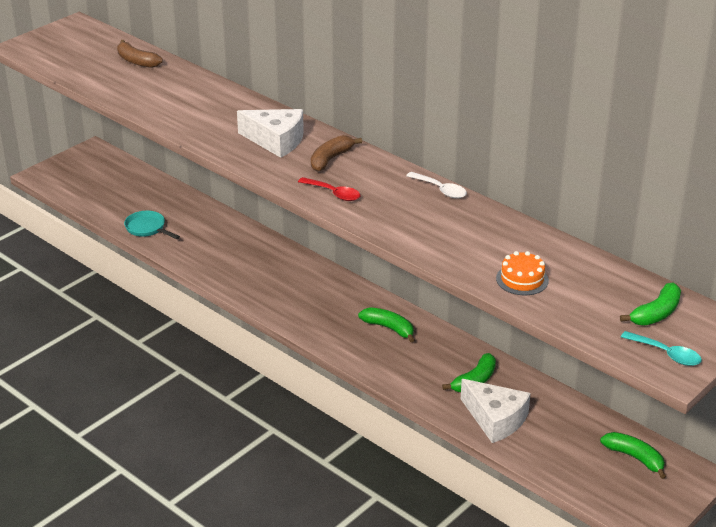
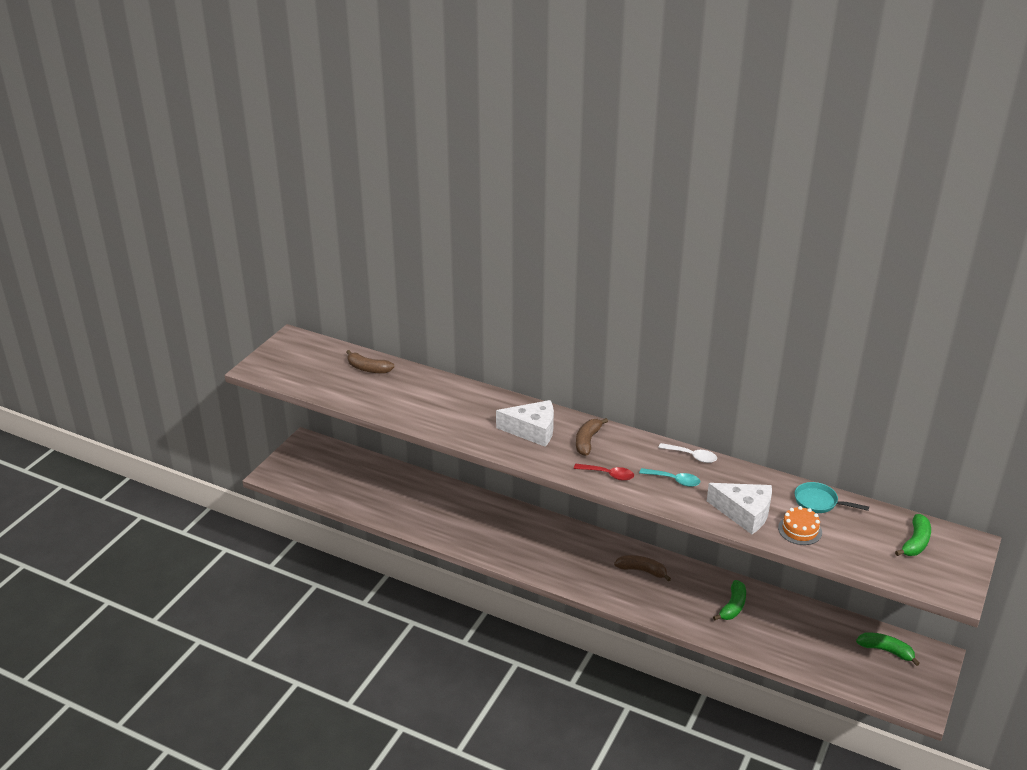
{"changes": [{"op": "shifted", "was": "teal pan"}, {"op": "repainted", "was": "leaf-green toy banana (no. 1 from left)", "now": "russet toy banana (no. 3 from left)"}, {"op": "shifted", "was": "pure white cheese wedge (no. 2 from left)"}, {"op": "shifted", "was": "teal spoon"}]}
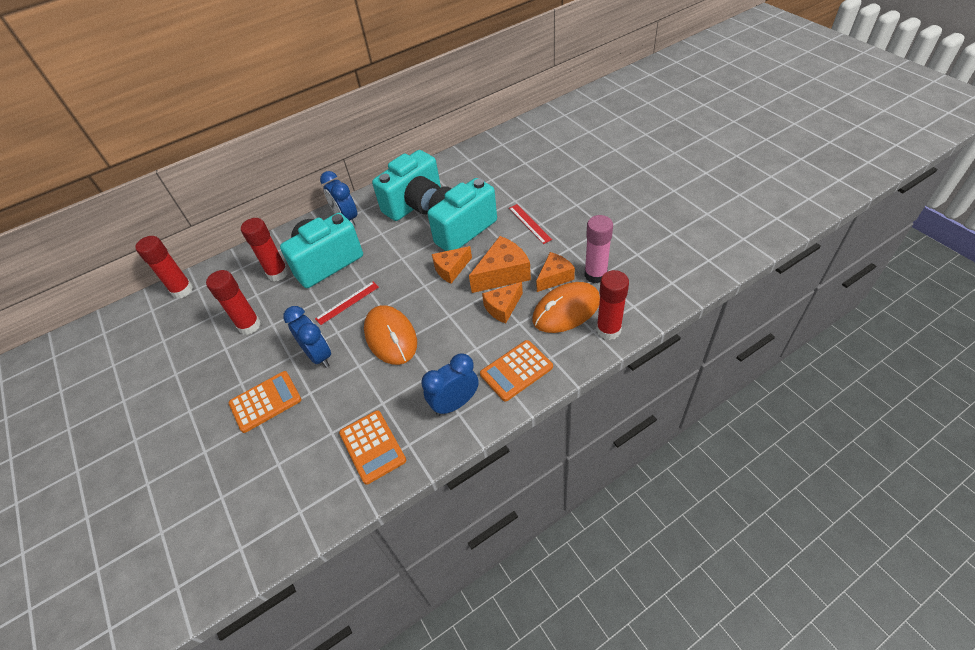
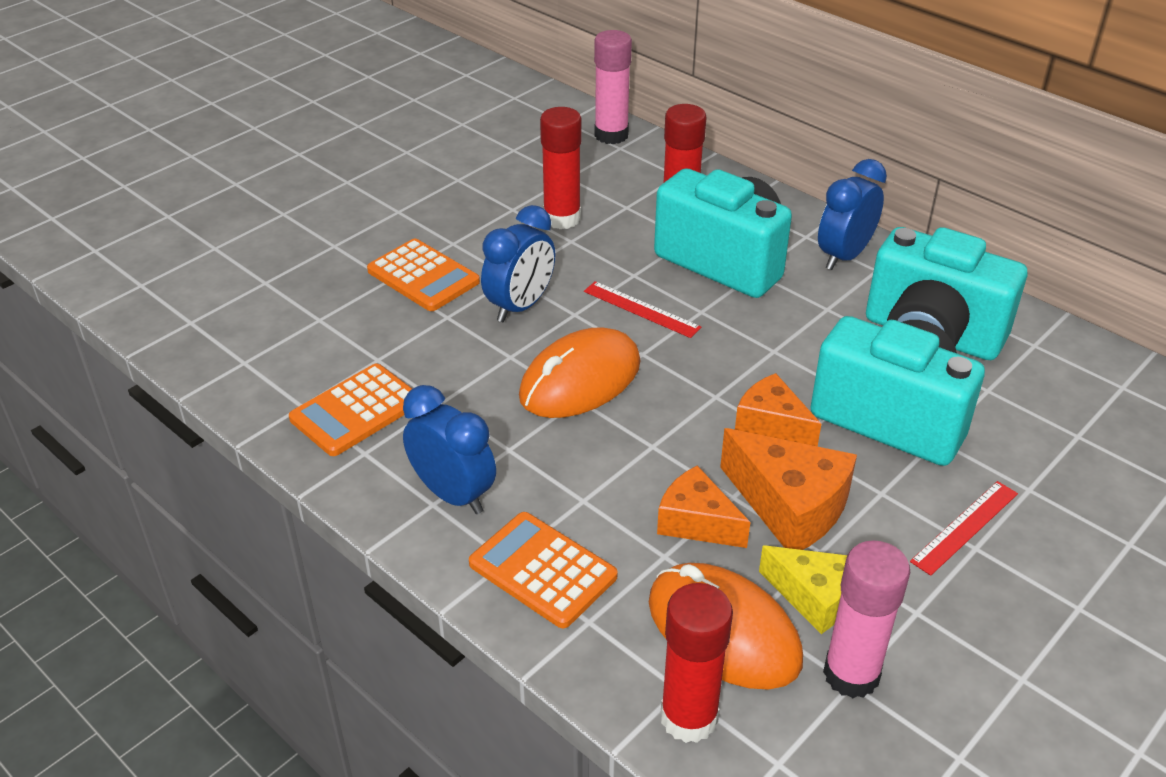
{"changes": [{"op": "repainted", "was": "scarlet glue (no. 1 from left)", "now": "rosy glue (no. 1 from left)"}, {"op": "repainted", "was": "bright orange cheese wedge (no. 4 from left)", "now": "yellow cheese wedge"}]}
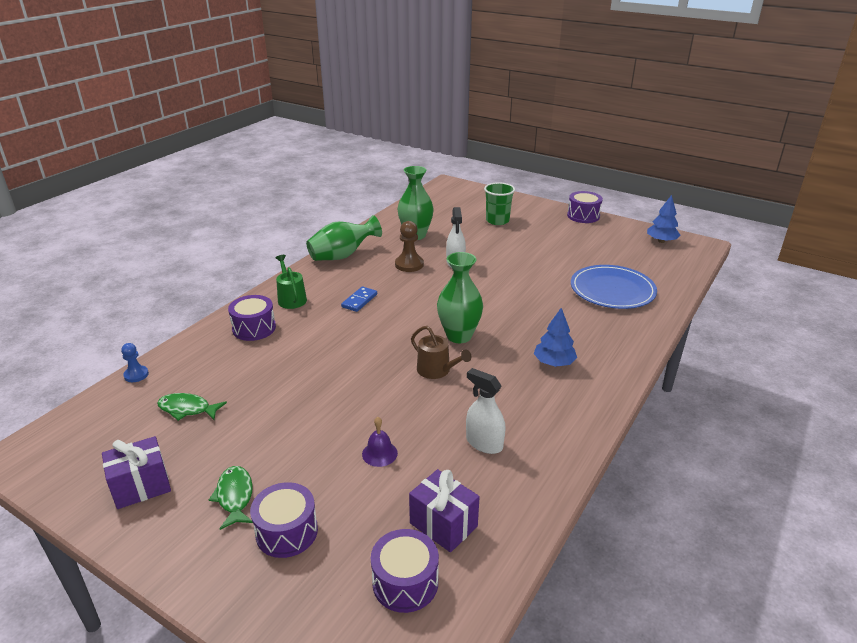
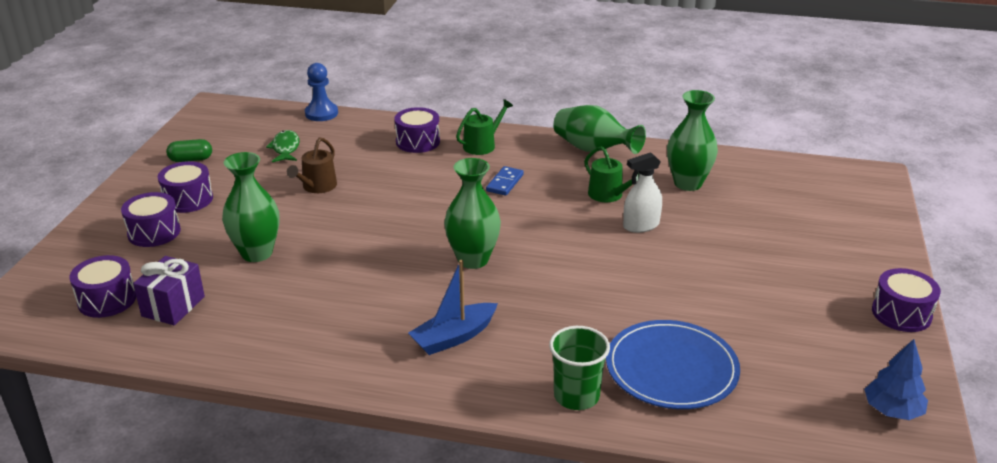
{"changes": [{"op": "swapped", "was": "royal purple present (no. 1 from left)", "now": "leaf-green pill"}, {"op": "scaled", "was": "blue pawn", "ratio": 1.59}, {"op": "swapped", "was": "leaf-green fish (no. 2 from left)", "now": "royal purple snare drum (no. 3 from left)"}, {"op": "rotated", "was": "blue domino tile", "clockwise": -75}, {"op": "swapped", "was": "royal purple school bell", "now": "leaf-green vase (no. 1 from left)"}, {"op": "swapped", "was": "russet pawn", "now": "leaf-green sprinkling can (no. 2 from left)"}, {"op": "shifted", "was": "russet sprinkling can"}, {"op": "gone", "was": "pure white sprayer (no. 2 from left)"}, {"op": "shifted", "was": "leaf-green tumbler"}, {"op": "swapped", "was": "blue fir tree (no. 1 from left)", "now": "blue boat"}]}
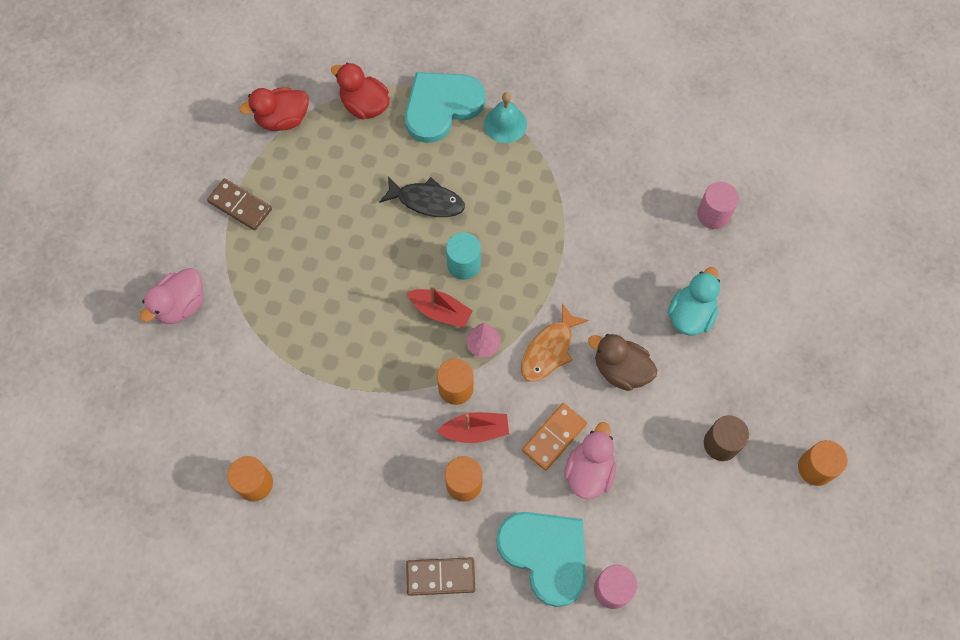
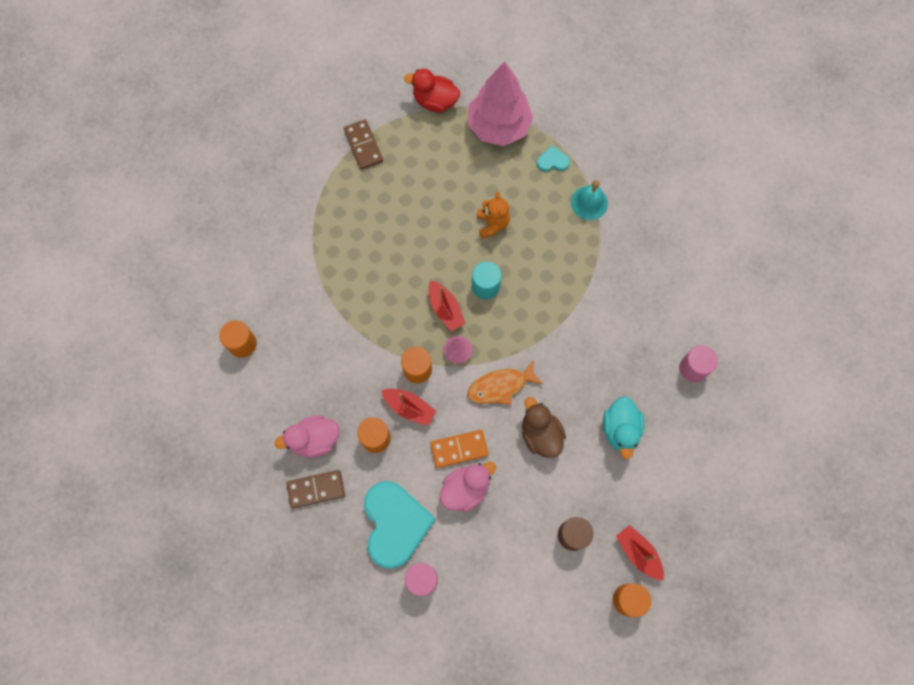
{"changes": [{"op": "shifted", "was": "rosy rubber duck (no. 1 from left)"}, {"op": "swapped", "was": "scarlet rubber duck (no. 2 from left)", "now": "rosy fir tree (no. 2 from left)"}, {"op": "swapped", "was": "black fish", "now": "bright orange teddy"}, {"op": "scaled", "was": "teal love heart (no. 1 from left in the first image)", "ratio": 0.43}, {"op": "rotated", "was": "russet domino tile (no. 2 from left in the first image)", "clockwise": -45}, {"op": "rotated", "was": "teal rubber duck", "clockwise": 120}, {"op": "new", "now": "scarlet boat (no. 3 from left)"}]}
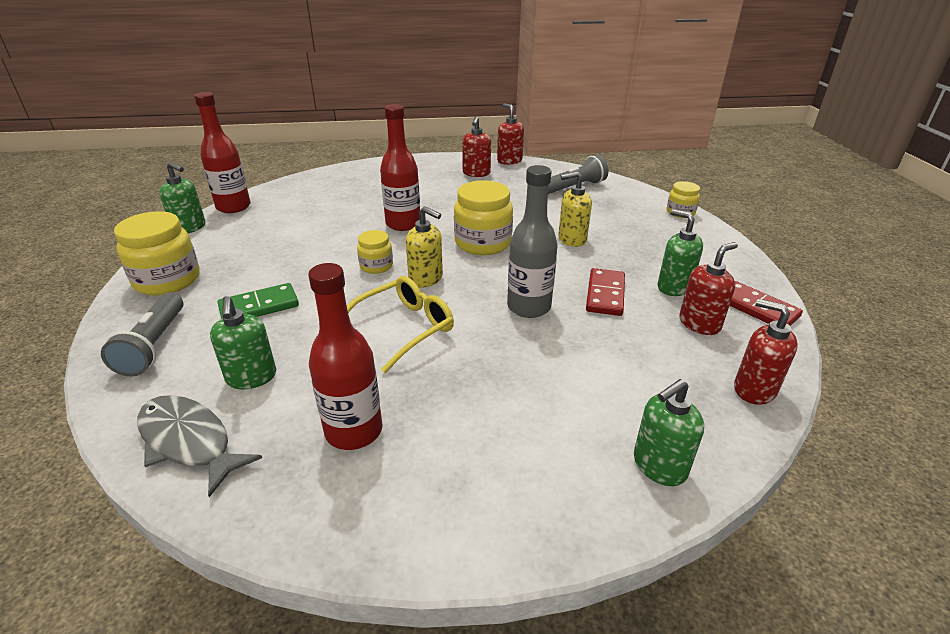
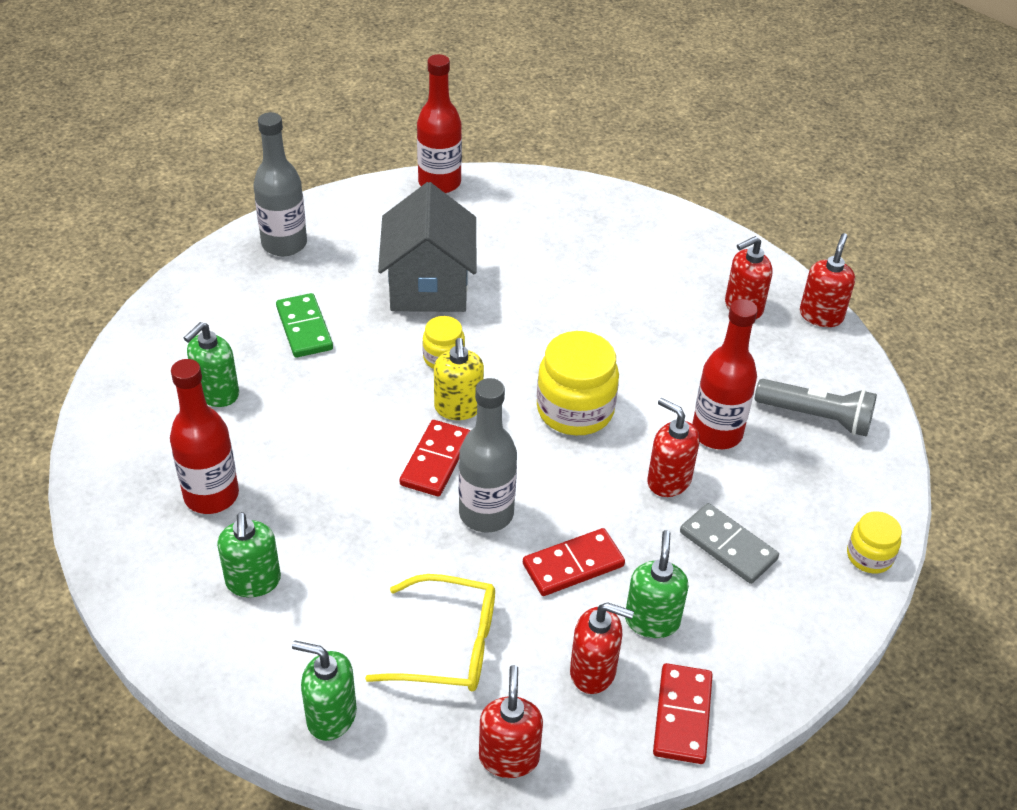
{"changes": [{"op": "gone", "was": "grey torch (no. 1 from left)"}, {"op": "swapped", "was": "yellow jar (no. 1 from left)", "now": "grey bottle (no. 1 from left)"}, {"op": "gone", "was": "grey fish"}, {"op": "shifted", "was": "leaf-green soap pump (no. 1 from left in the first image)", "now": "leaf-green soap pump (no. 2 from left)"}, {"op": "rotated", "was": "leaf-green domino tile", "clockwise": 45}, {"op": "shifted", "was": "yellow eyeglasses"}, {"op": "shifted", "was": "scarlet bottle (no. 3 from left)"}, {"op": "repainted", "was": "yellow soap pump (no. 2 from left)", "now": "scarlet soap pump (no. 3 from left)"}, {"op": "new", "now": "grey toy house"}, {"op": "new", "now": "scarlet domino tile (no. 1 from left)"}, {"op": "new", "now": "grey domino tile"}]}
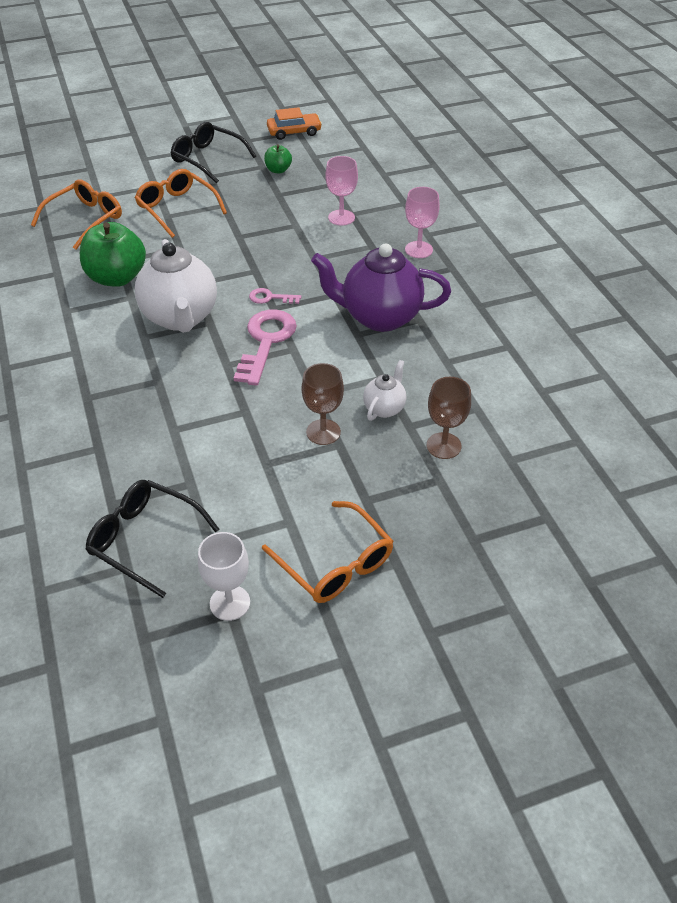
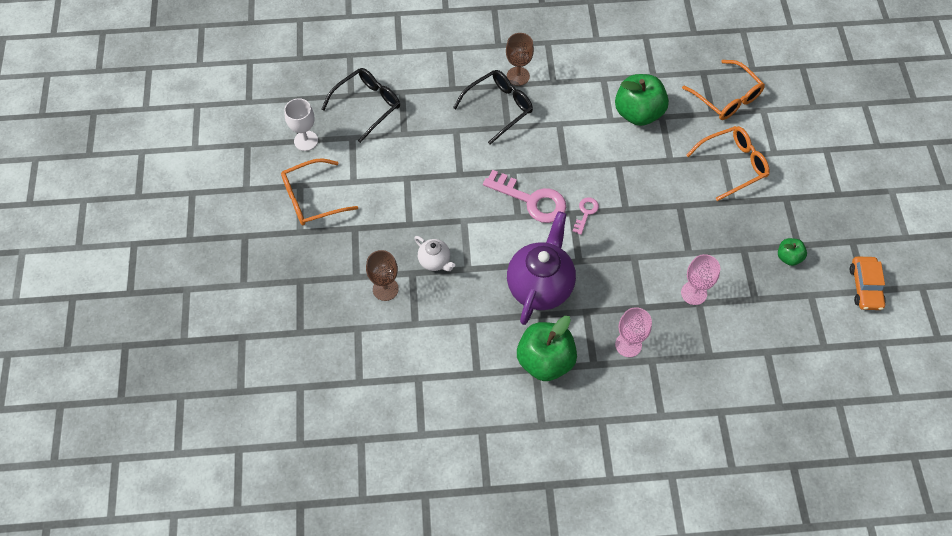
{"changes": [{"op": "gone", "was": "pure white tea pot (no. 1 from left)"}, {"op": "shifted", "was": "black eyeglasses (no. 2 from left)"}, {"op": "shifted", "was": "russet chalice (no. 1 from left in the first image)", "now": "russet chalice (no. 2 from left)"}, {"op": "new", "now": "leaf-green apple fruit (no. 1 from left)"}]}
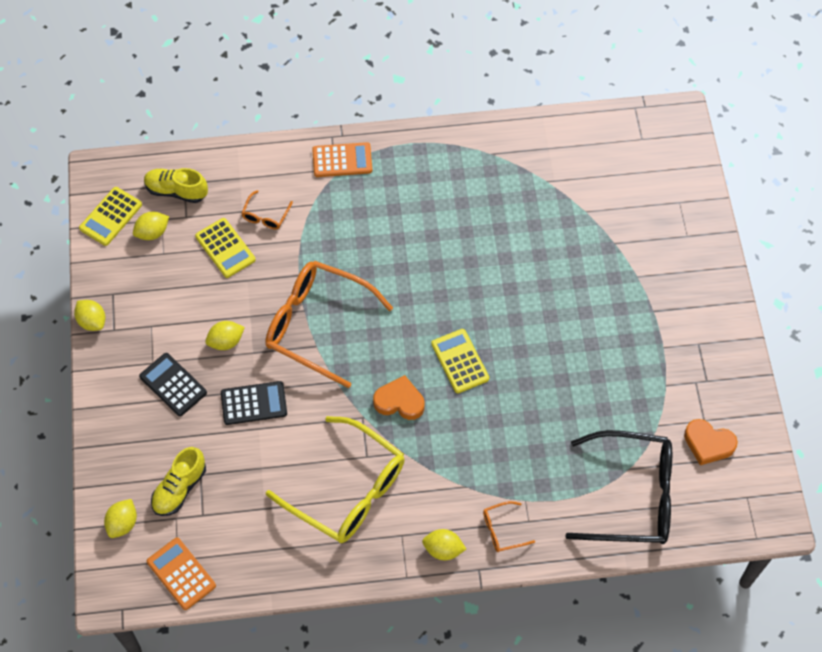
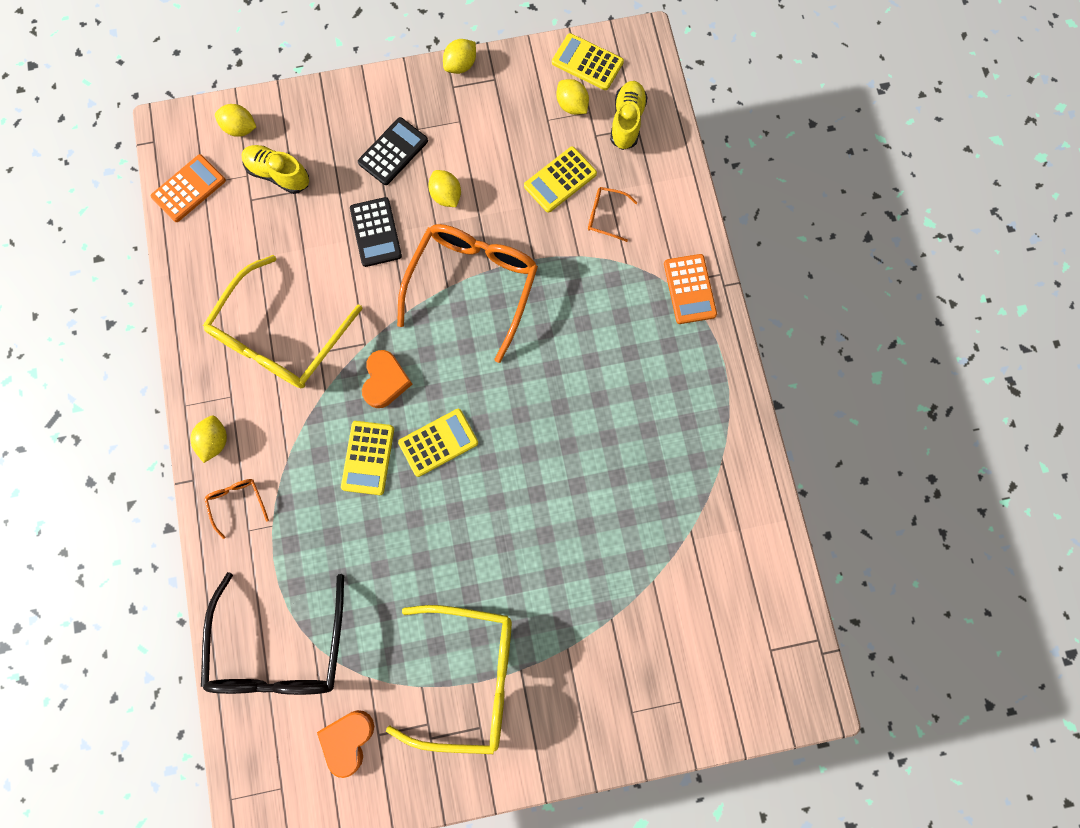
{"changes": [{"op": "new", "now": "yellow adding machine (no. 1 from left)"}, {"op": "new", "now": "yellow eyeglasses (no. 2 from left)"}]}
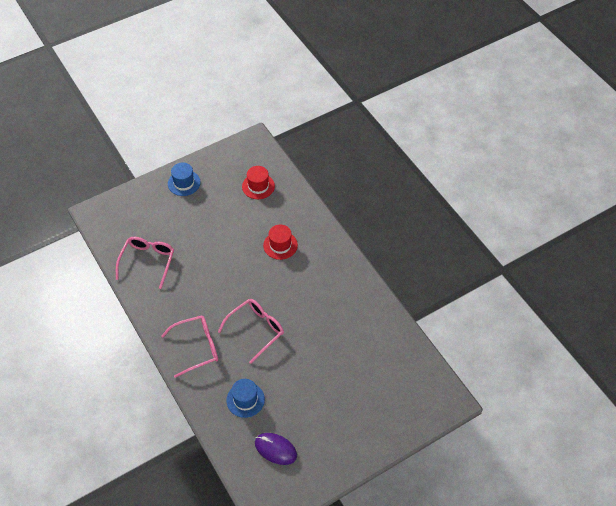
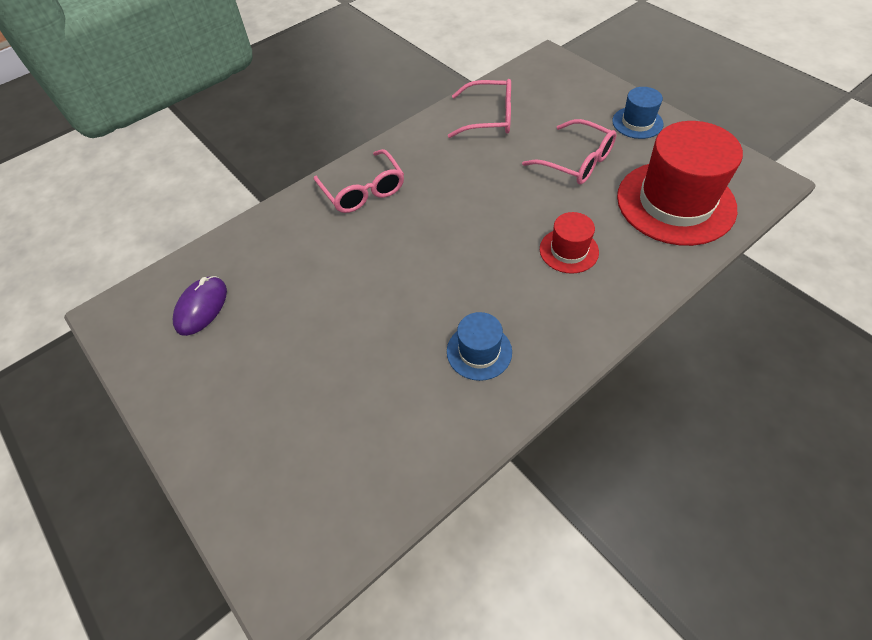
{"changes": [{"op": "shifted", "was": "rosy eyeglasses (no. 3 from left)"}, {"op": "shifted", "was": "blue top hat (no. 2 from left in the first image)", "now": "blue top hat (no. 1 from left)"}, {"op": "scaled", "was": "scarlet top hat (no. 1 from left in the first image)", "ratio": 2.06}]}
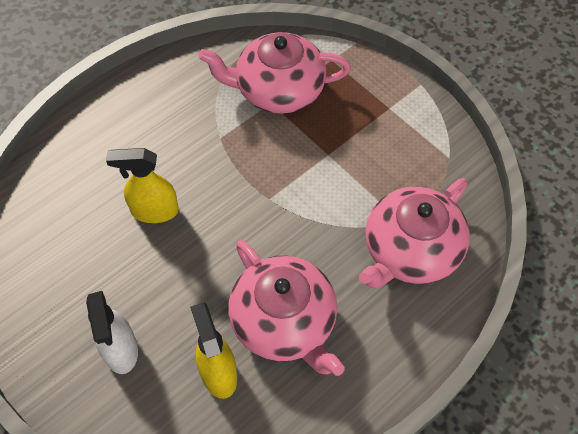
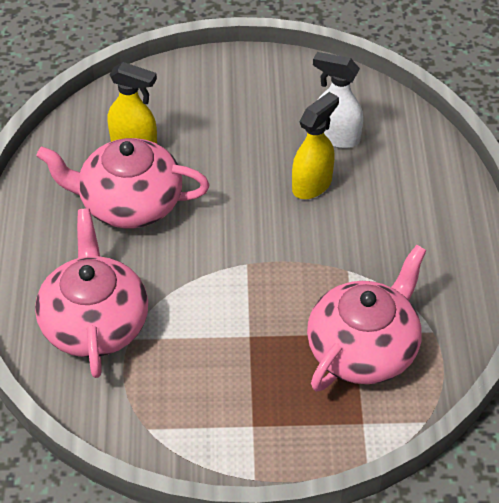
{"changes": [{"op": "shifted", "was": "pure white sprayer"}]}
